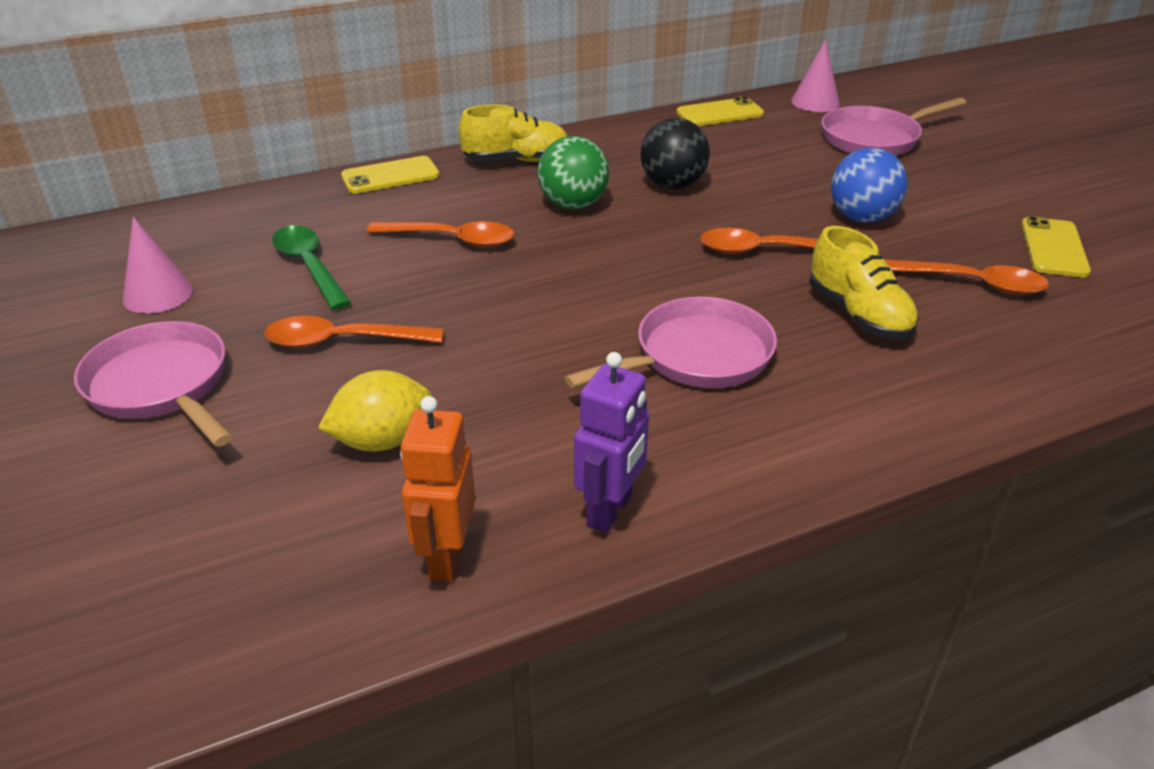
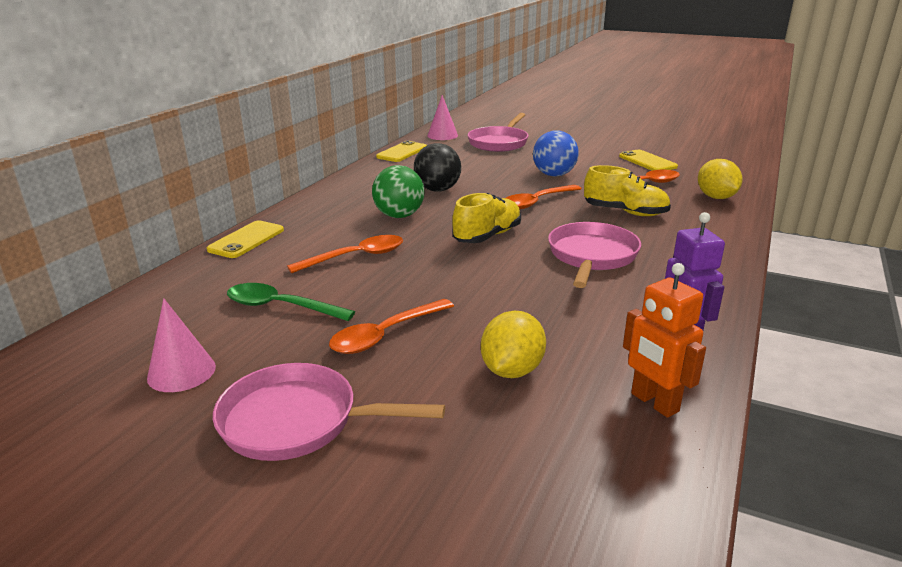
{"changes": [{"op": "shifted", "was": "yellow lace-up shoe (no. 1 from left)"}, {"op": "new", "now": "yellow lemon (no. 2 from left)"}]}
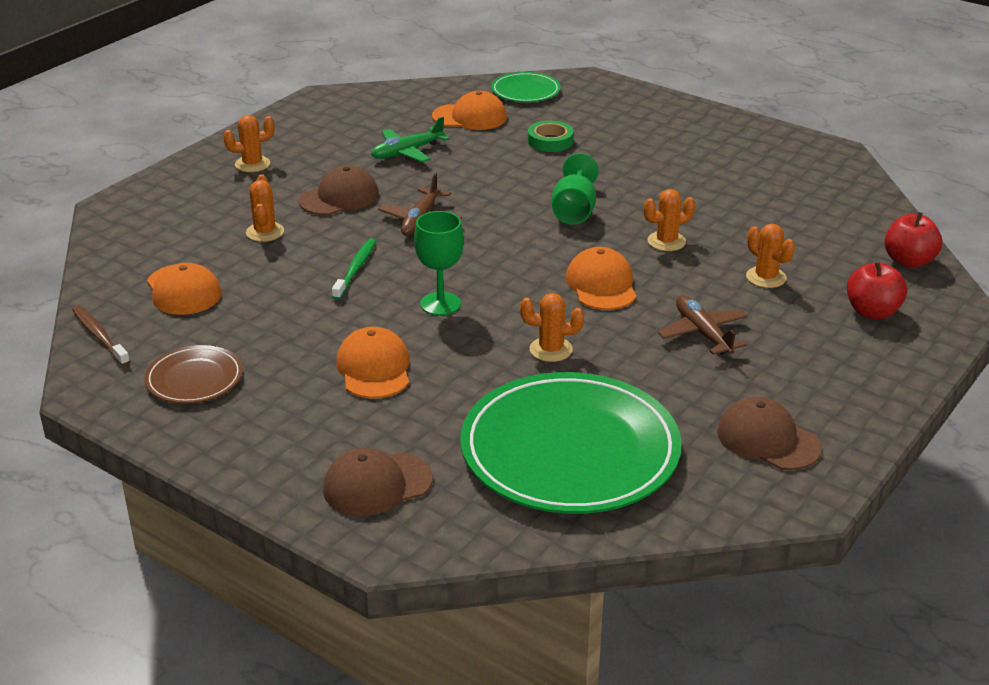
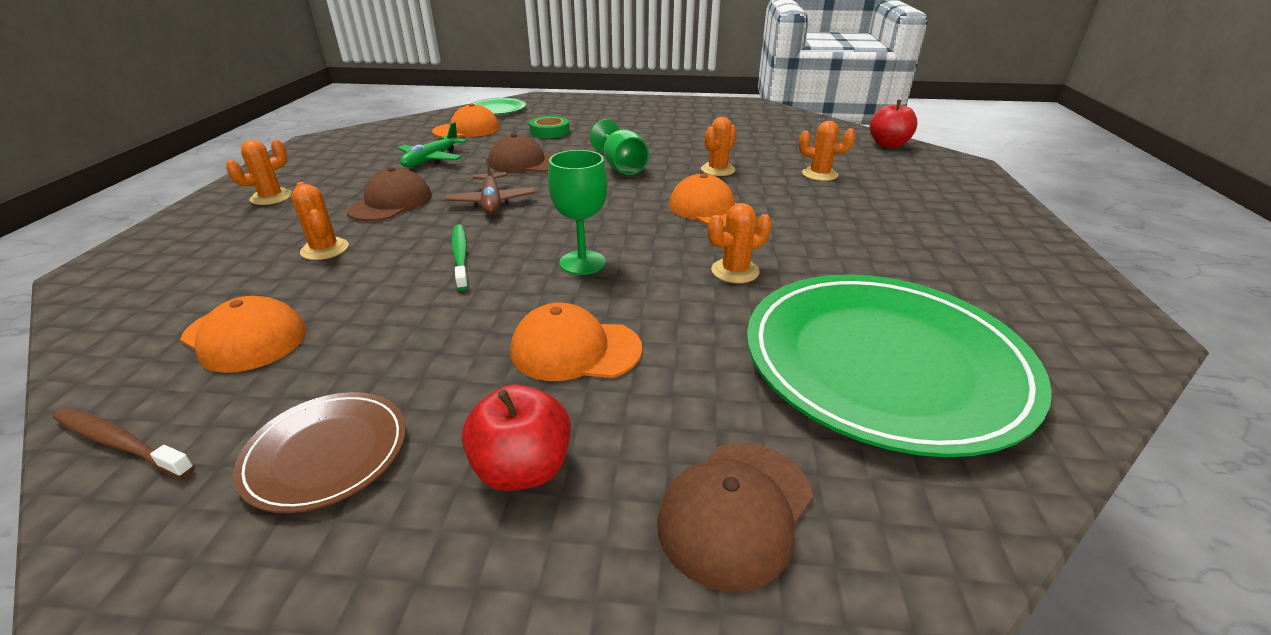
{"changes": [{"op": "rotated", "was": "bright orange cap (no. 2 from left in the first image)", "clockwise": -45}, {"op": "gone", "was": "russet plane (no. 2 from left)"}, {"op": "shifted", "was": "russet cap (no. 3 from left in the first image)", "now": "russet cap (no. 2 from left)"}, {"op": "shifted", "was": "scarlet apple fruit (no. 1 from left)"}]}
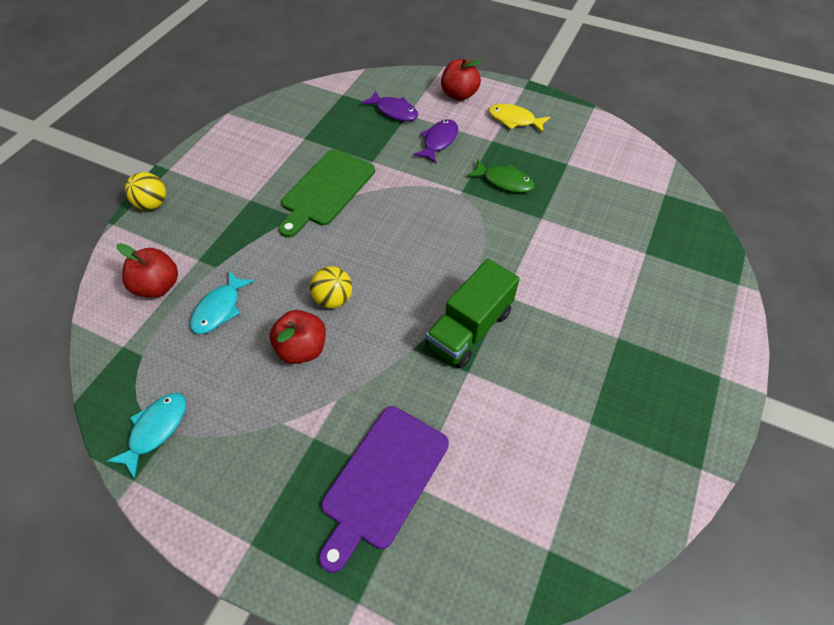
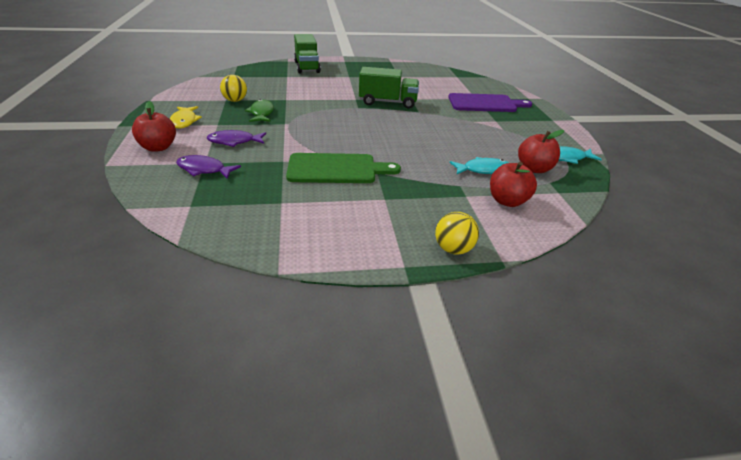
{"changes": [{"op": "shifted", "was": "scarlet apple fruit (no. 2 from left in the first image)", "now": "scarlet apple fruit (no. 3 from left)"}, {"op": "shifted", "was": "yellow ball (no. 2 from left in the first image)", "now": "yellow ball (no. 1 from left)"}, {"op": "rotated", "was": "royal purple fish (no. 1 from left)", "clockwise": -75}, {"op": "new", "now": "leaf-green lorry (no. 1 from left)"}]}
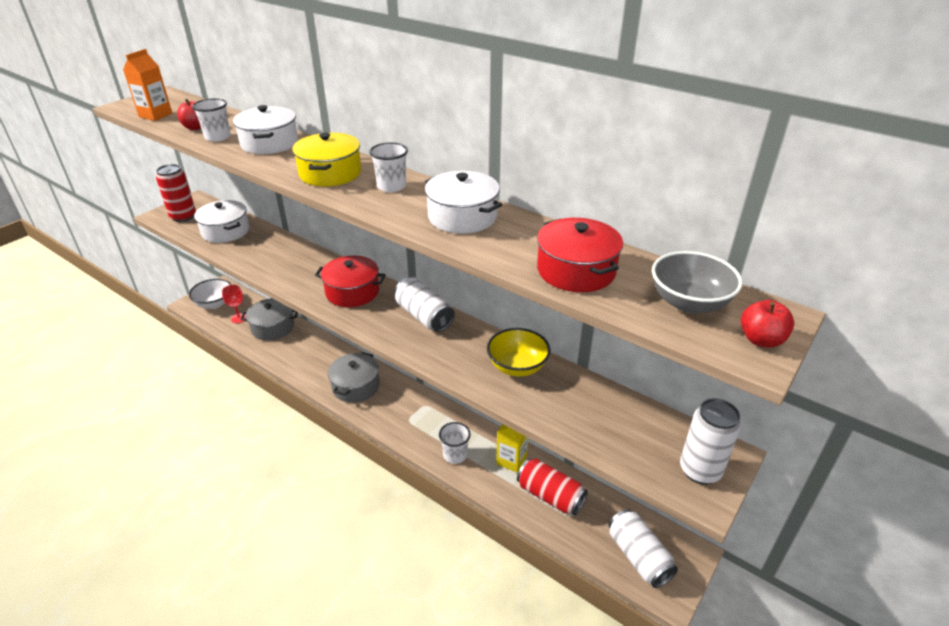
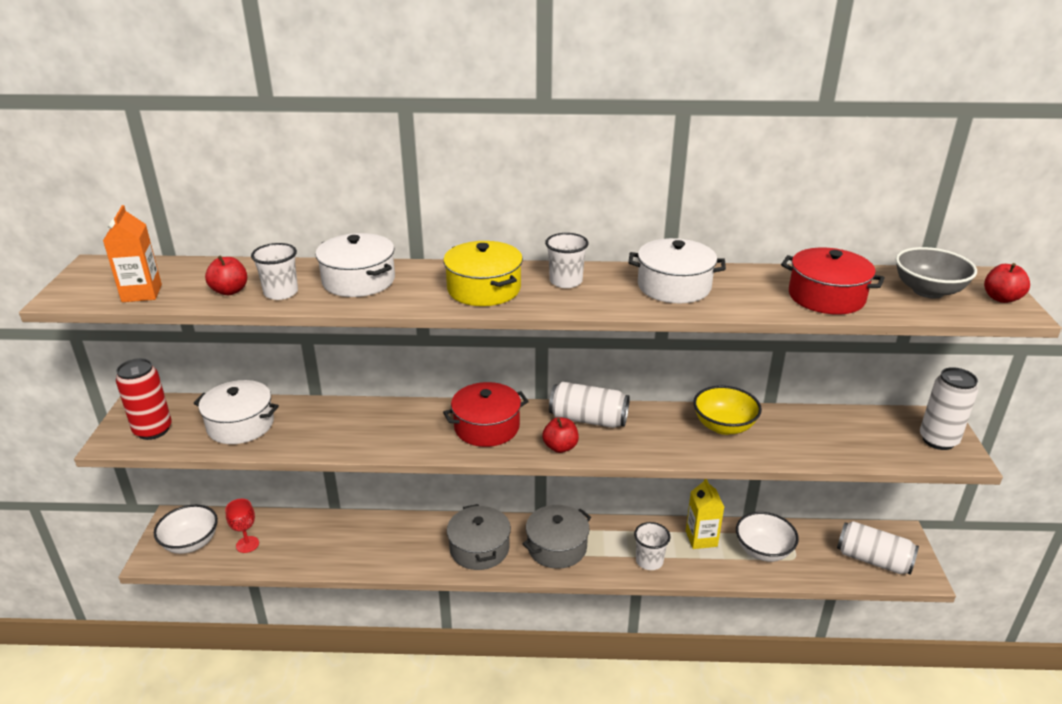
{"changes": [{"op": "shifted", "was": "grey cooking pot (no. 1 from left in the first image)", "now": "grey cooking pot (no. 2 from left)"}, {"op": "swapped", "was": "scarlet can (no. 2 from left)", "now": "pure white deep dish (no. 2 from left)"}, {"op": "new", "now": "scarlet apple fruit (no. 2 from left)"}]}
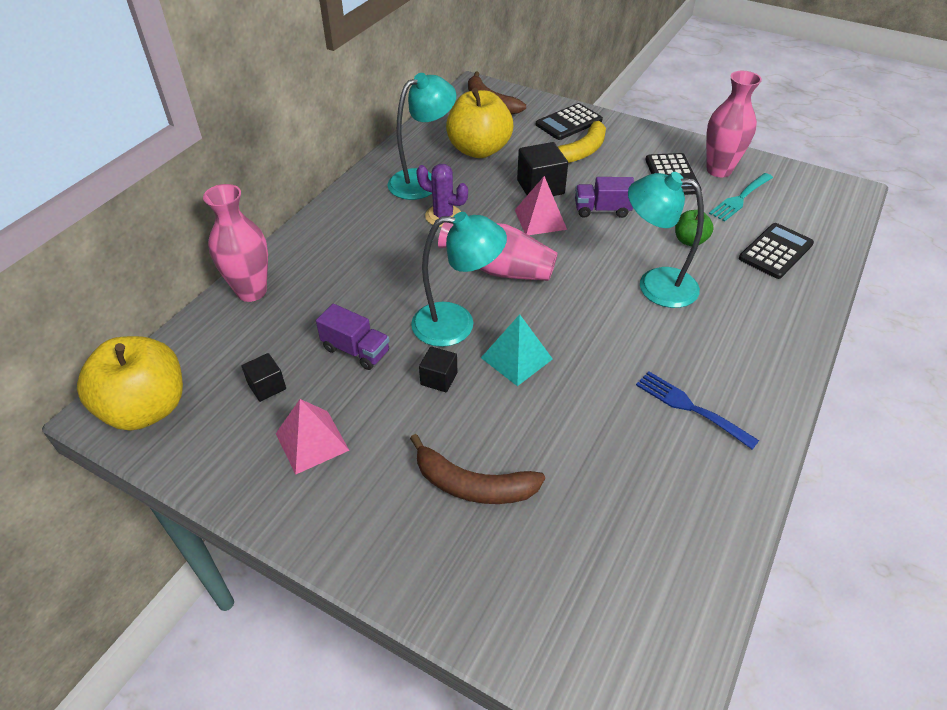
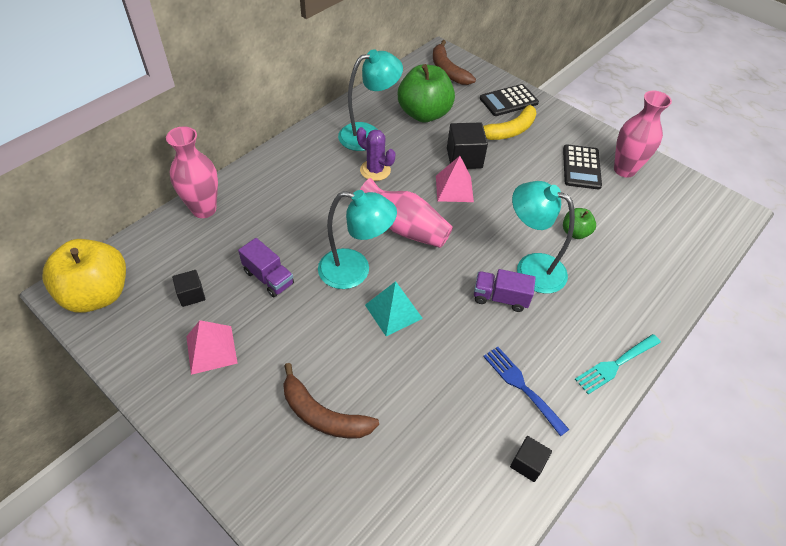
{"changes": [{"op": "shifted", "was": "black block (no. 2 from left in the first image)", "now": "black block (no. 3 from left)"}, {"op": "repainted", "was": "yellow apple fruit (no. 2 from left)", "now": "leaf-green apple fruit (no. 1 from left)"}, {"op": "shifted", "was": "royal purple lorry (no. 2 from left)"}, {"op": "shifted", "was": "teal dinner fork"}, {"op": "gone", "was": "black adding machine (no. 3 from left)"}]}
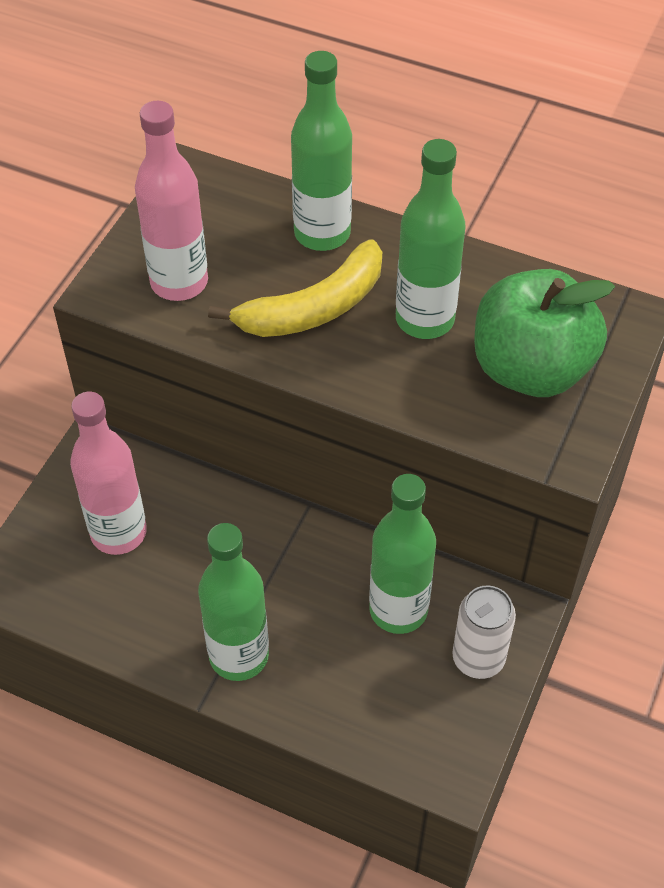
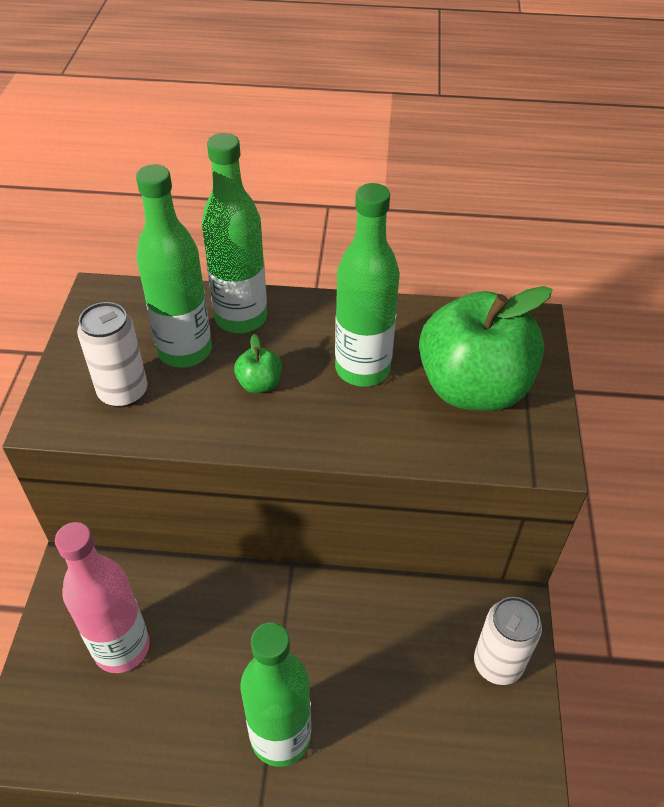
{"changes": [{"op": "swapped", "was": "rosy bottle (no. 2 from left)", "now": "pure white can (no. 1 from left)"}, {"op": "swapped", "was": "yellow toy banana", "now": "leaf-green apple fruit (no. 1 from left)"}, {"op": "shifted", "was": "leaf-green bottle (no. 3 from left in the first image)", "now": "leaf-green bottle (no. 1 from left)"}]}
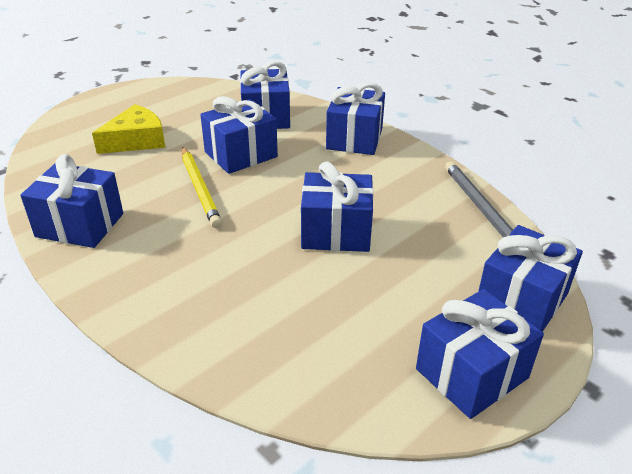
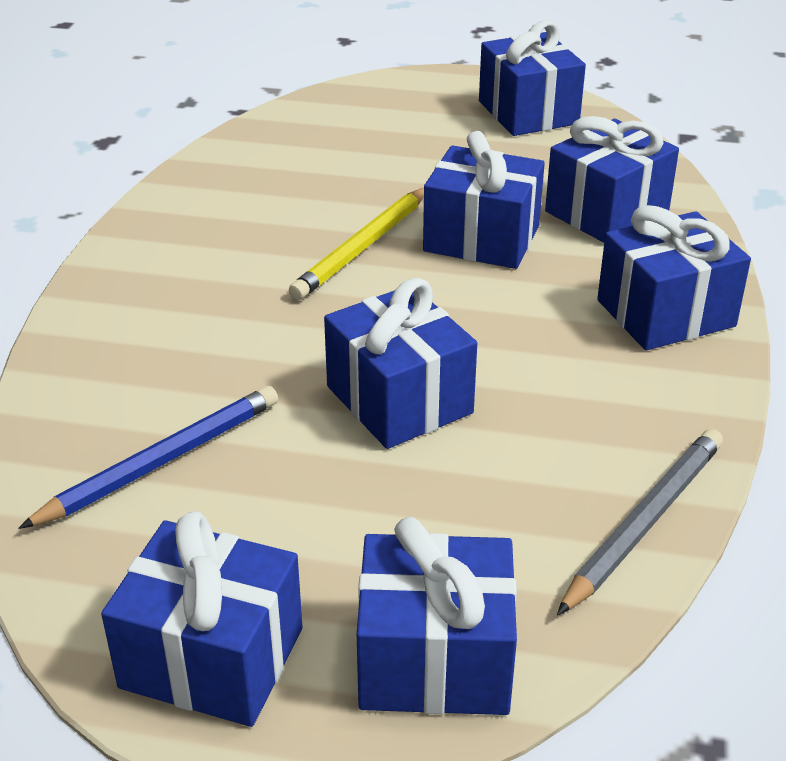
{"changes": [{"op": "shifted", "was": "blue present (no. 1 from left in the first image)", "now": "blue present (no. 5 from left)"}, {"op": "gone", "was": "yellow cheese wedge"}, {"op": "new", "now": "blue lead pencil"}]}
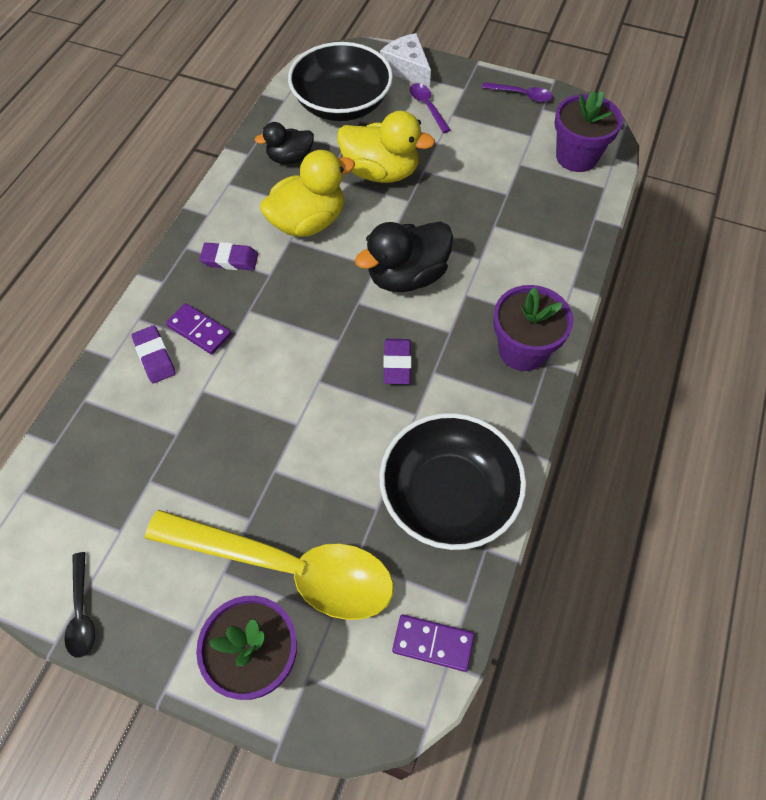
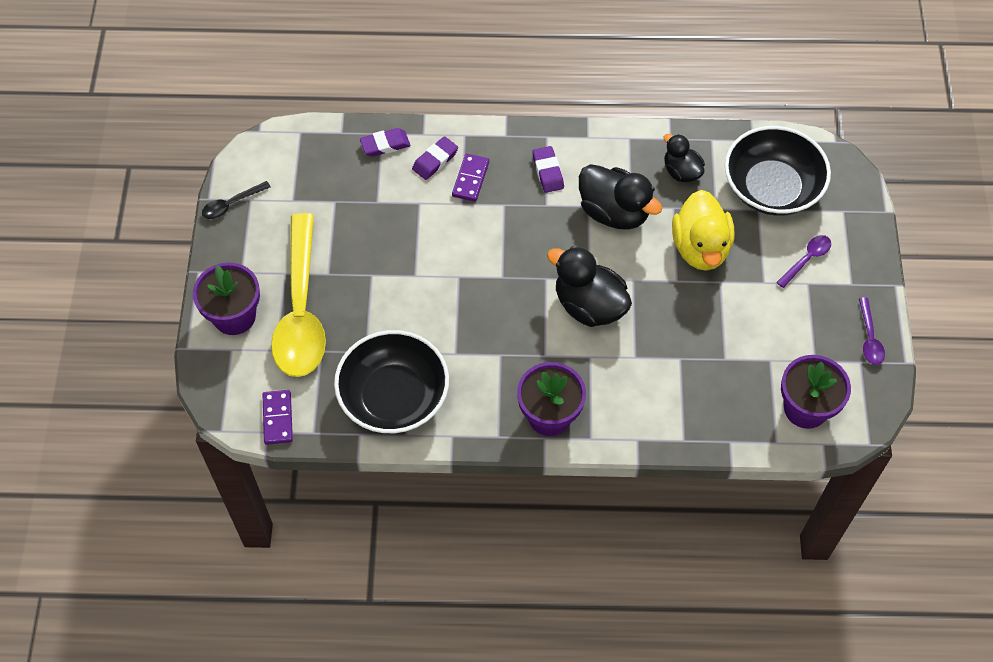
{"changes": [{"op": "repainted", "was": "yellow rubber duck (no. 1 from left)", "now": "black rubber duck (no. 2 from left)"}, {"op": "gone", "was": "pure white cheese wedge"}, {"op": "shifted", "was": "royal purple pencil eraser (no. 3 from left in the first image)", "now": "royal purple pencil eraser (no. 1 from left)"}]}
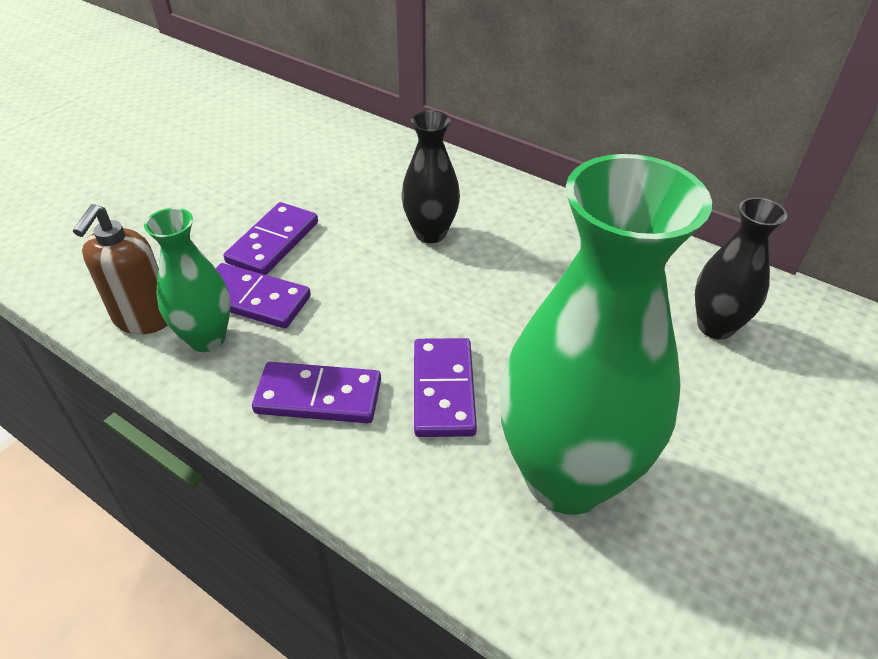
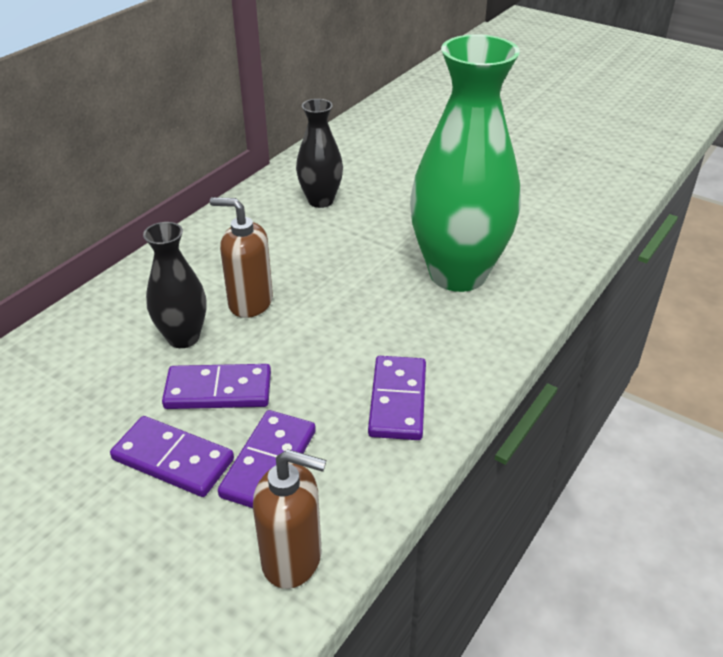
{"changes": [{"op": "gone", "was": "leaf-green vase (no. 1 from left)"}, {"op": "shifted", "was": "royal purple domino tile (no. 4 from left in the first image)", "now": "royal purple domino tile (no. 2 from left)"}, {"op": "new", "now": "russet soap pump (no. 1 from left)"}]}
